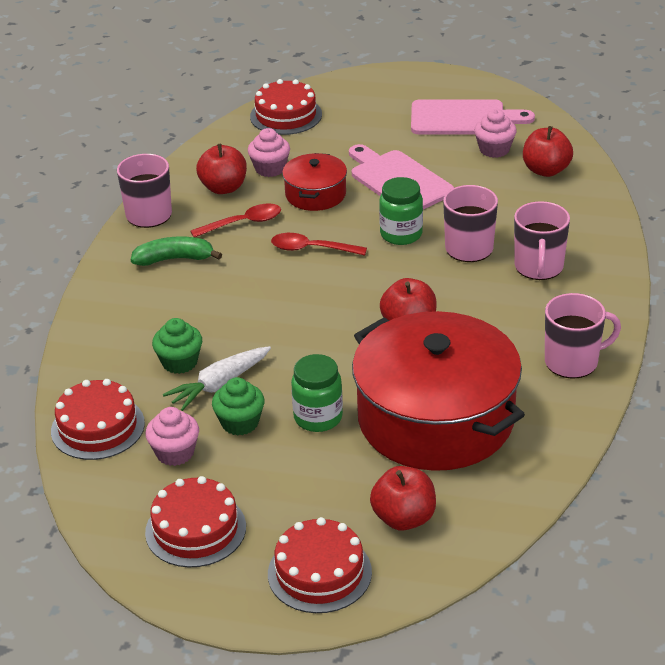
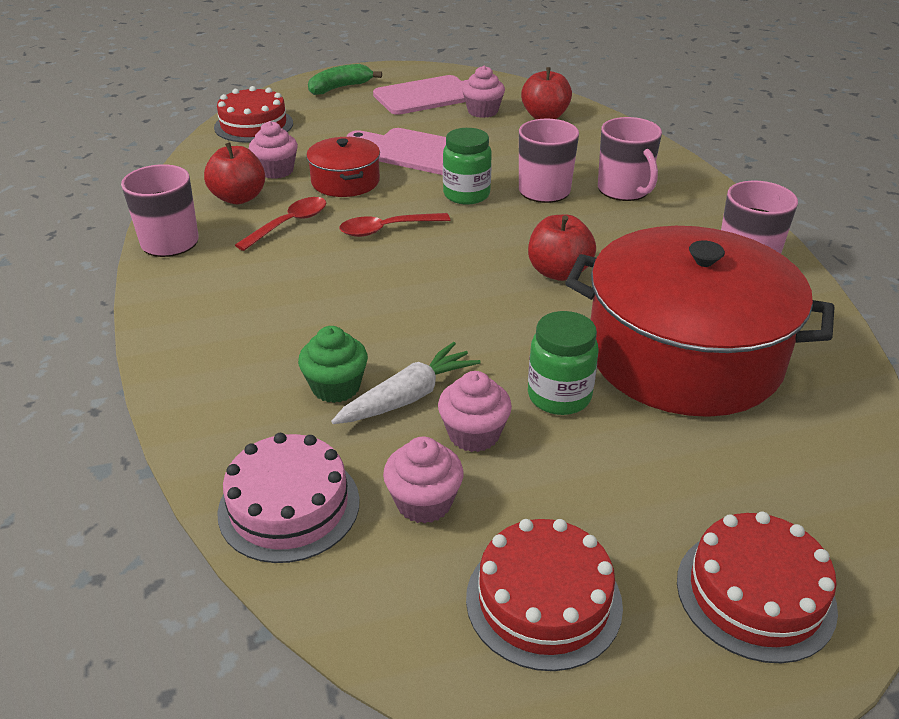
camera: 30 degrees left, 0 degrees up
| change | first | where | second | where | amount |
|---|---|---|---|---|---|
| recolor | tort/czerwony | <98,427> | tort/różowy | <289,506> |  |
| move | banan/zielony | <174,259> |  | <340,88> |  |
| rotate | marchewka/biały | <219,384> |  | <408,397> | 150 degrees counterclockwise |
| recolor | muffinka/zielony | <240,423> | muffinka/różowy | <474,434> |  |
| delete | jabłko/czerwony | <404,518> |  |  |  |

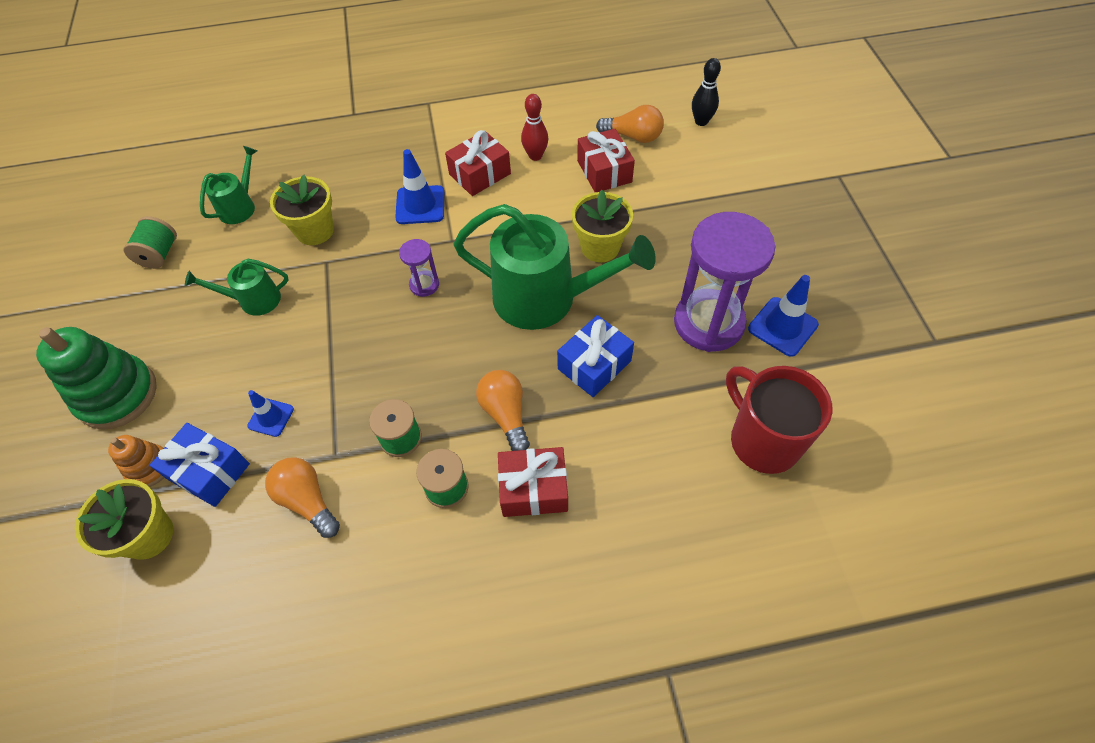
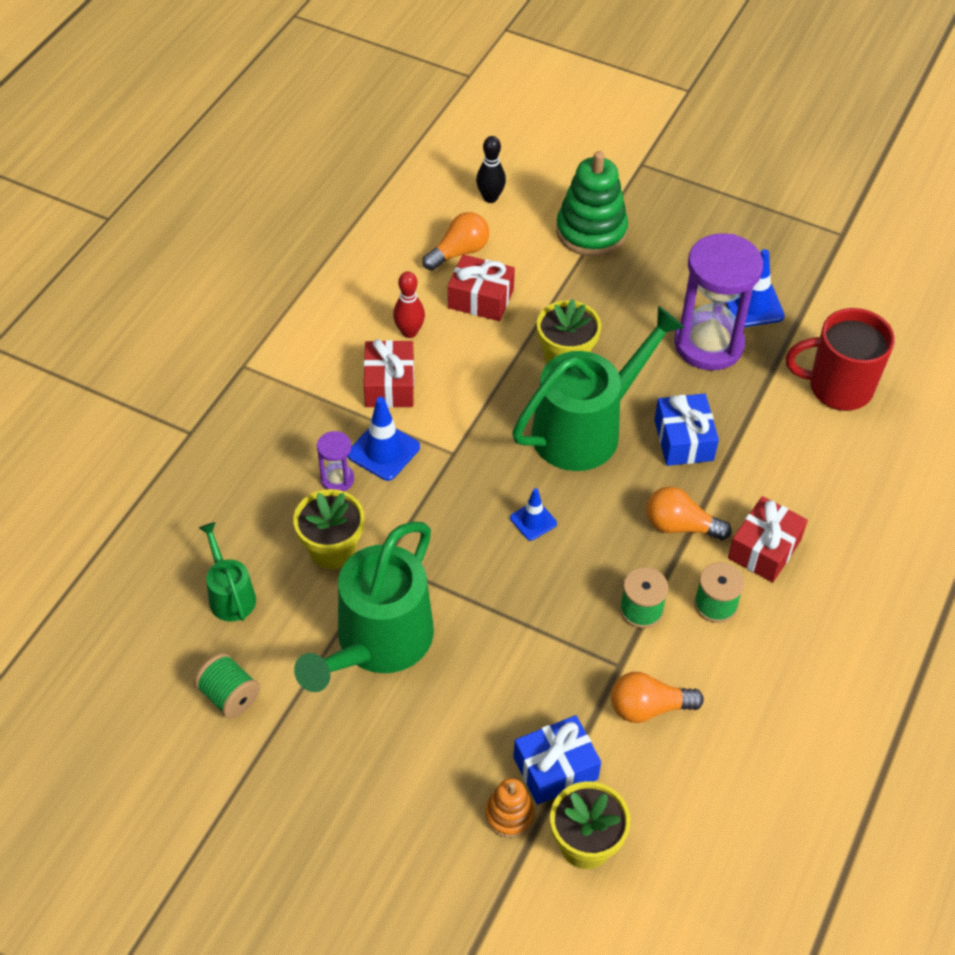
camera: 55 degrees left, 5 degrees down
| change | first | where | second | where | amount |
|---|---|---|---|---|---|
| move | zabawka nakładanka/zielony | <117,395> |  | <591,231> |  |
| resize | konewka/zielony | <254,300> |  | <378,642> | x2.03 |
| move | pachołek/niebieski | <271,417> |  | <533,521> |  |
| move | klepsydra/fioletowy | <424,285> |  | <337,479> |  |

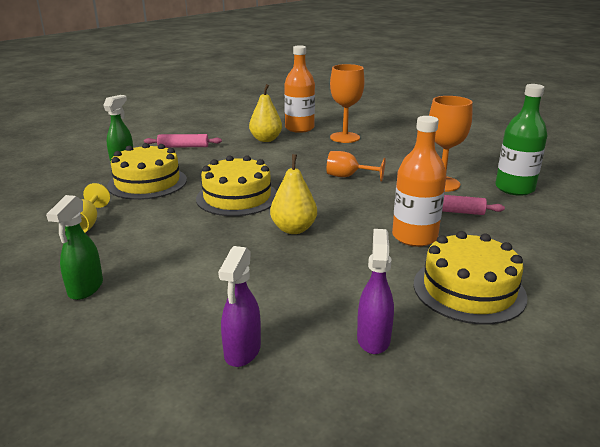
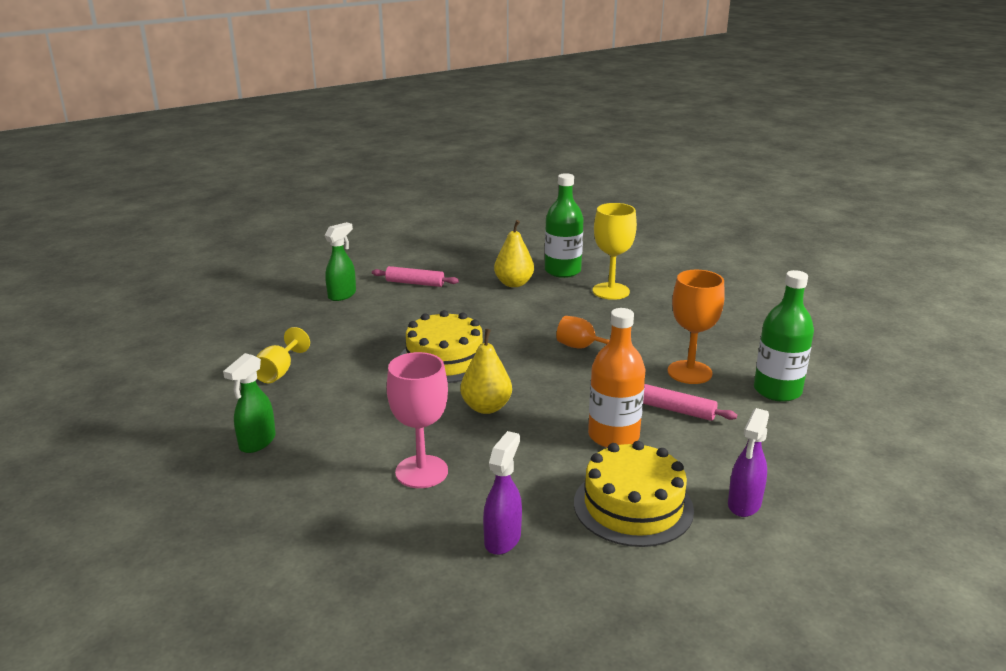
camera: 15 degrees right, 0 degrees up
| change | first | where | second | where | amount |
|---|---|---|---|---|---|
| delete | tort/żółty | <147,182> |  |  |  |
| move | spryskiwacz/fioletowy | <242,351> |  | <744,504> |  |
| recolor | butelka/pomarańczowy | <299,128> | butelka/zielony | <562,271> |  |
| recolor | kielich/pomarańczowy | <345,137> | kielich/żółty | <611,291> |  |
| insert |  |  | kielich/różowy | <421,472> |  |

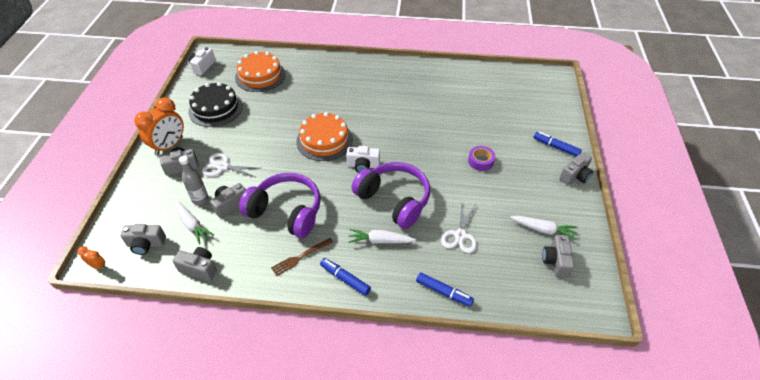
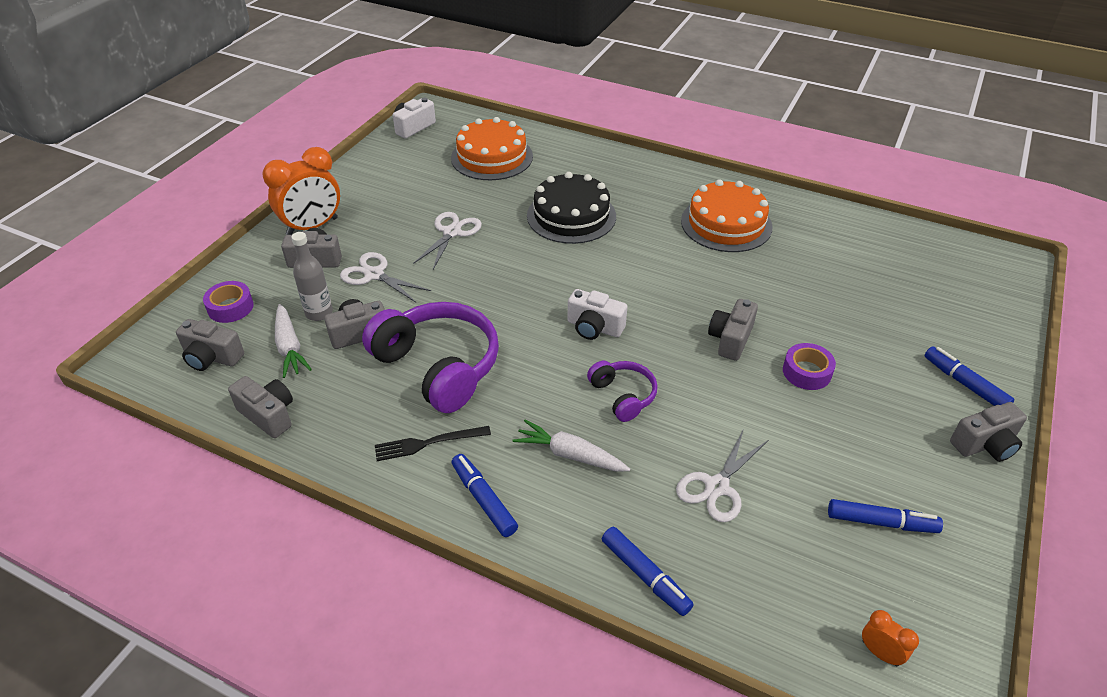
camera: 20 degrees right, 5 degrees down
| change | first | where | second | where | amount |
|---|---|---|---|---|---|
| move | budzik/pomarańczowy | <98,266> |  | <880,653> |  |
| move | tort/czarny | <215,108> |  | <571,216> |  |
| recolor | widelec/brązowy | <300,257> | widelec/czarny | <428,443> |  |
| move | tort/pomarańczowy | <324,140> |  | <726,224> |  |
| resize | słuchawki/fioletowy | <394,200> |  | <623,396> | x0.52 |
| replace | marchewka/biały | <543,229> | flamaster/niebieski | <881,522> |  |
| move | aparat fotograficzny/szary | <556,261> |  | <730,339> |  |
| insert |  |  | taśma klejąca/fioletowy | <230,307> |  |
| insert |  |  | nożyczki/biały | <452,232> |  |

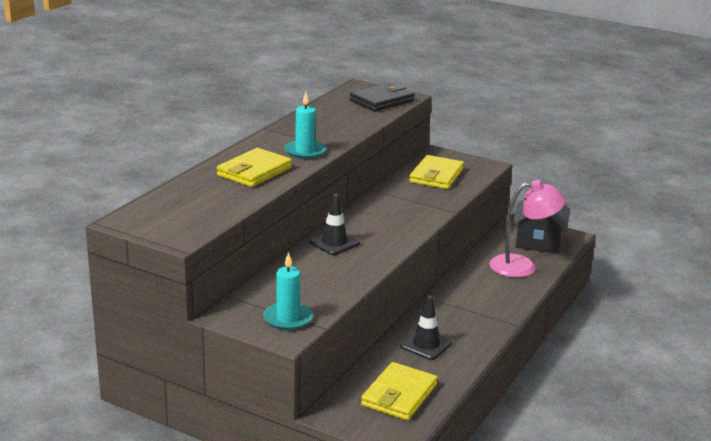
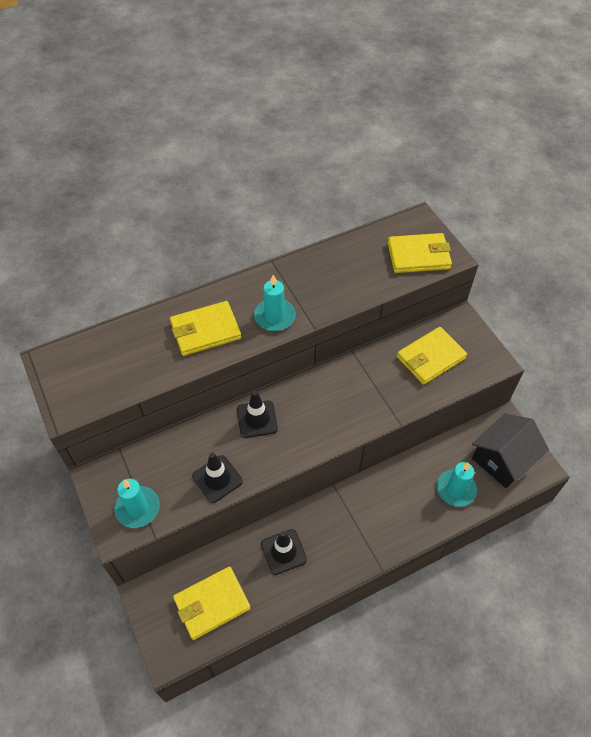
camera: 35 degrees right, 30 degrees up
| change | first | where | second | where | amount |
|---|---|---|---|---|---|
| recolor | portfel/czarny | <381,101> | portfel/żółty | <418,256> |  |
| replace | lampka/różowy | <522,266> | świeca/turkusowy | <455,489> |  |
| insert |  |  | pachołek/czarny | <217,479> |  |

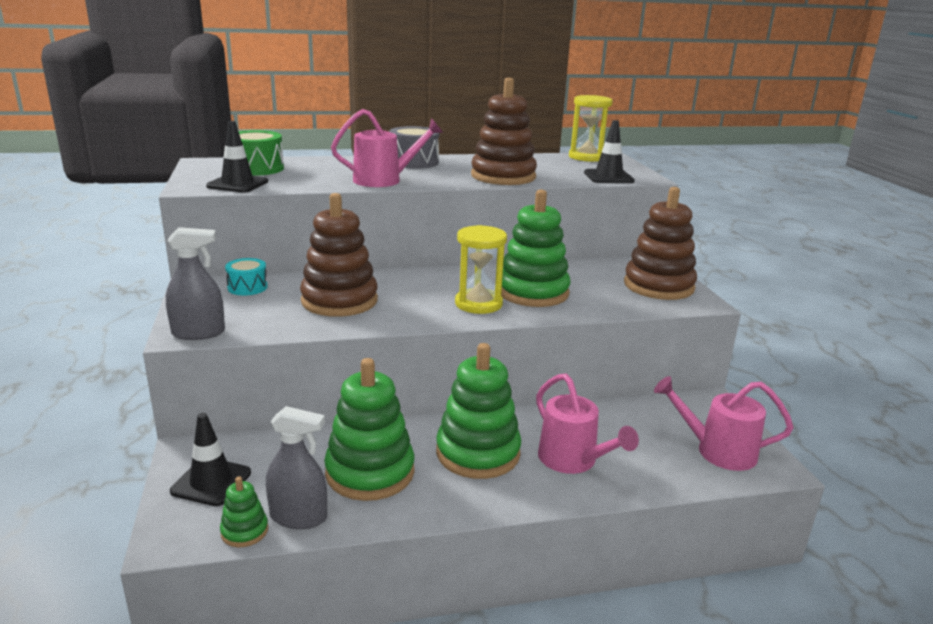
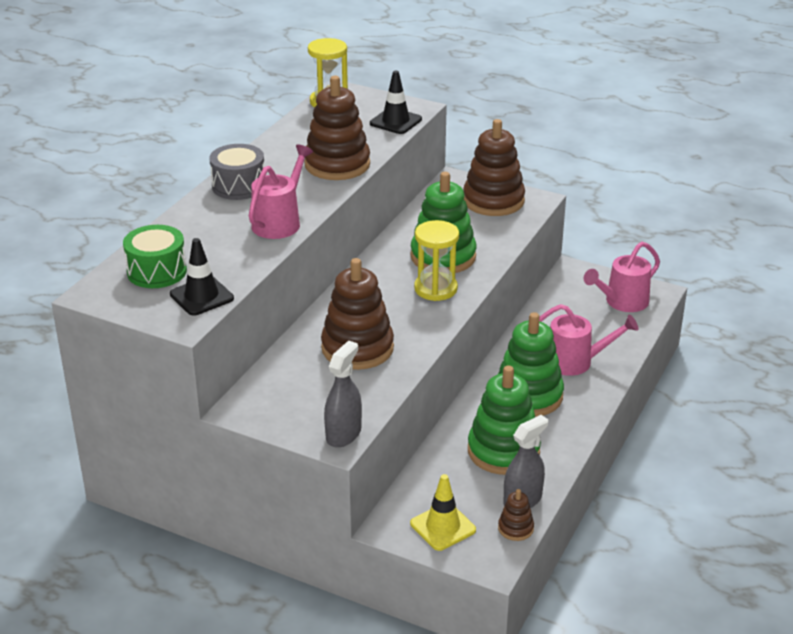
camera: 50 degrees left, 10 degrees up
| change | first | where | second | where | amount |
|---|---|---|---|---|---|
| recolor | pachołek/czarny | <211,482> | pachołek/żółty | <443,527> |  |
| recolor | zabawka nakładanka/zielony | <244,531> | zabawka nakładanka/brązowy | <515,528> |  |
| delete | bęben/turkusowy | <247,287> |  |  |  |

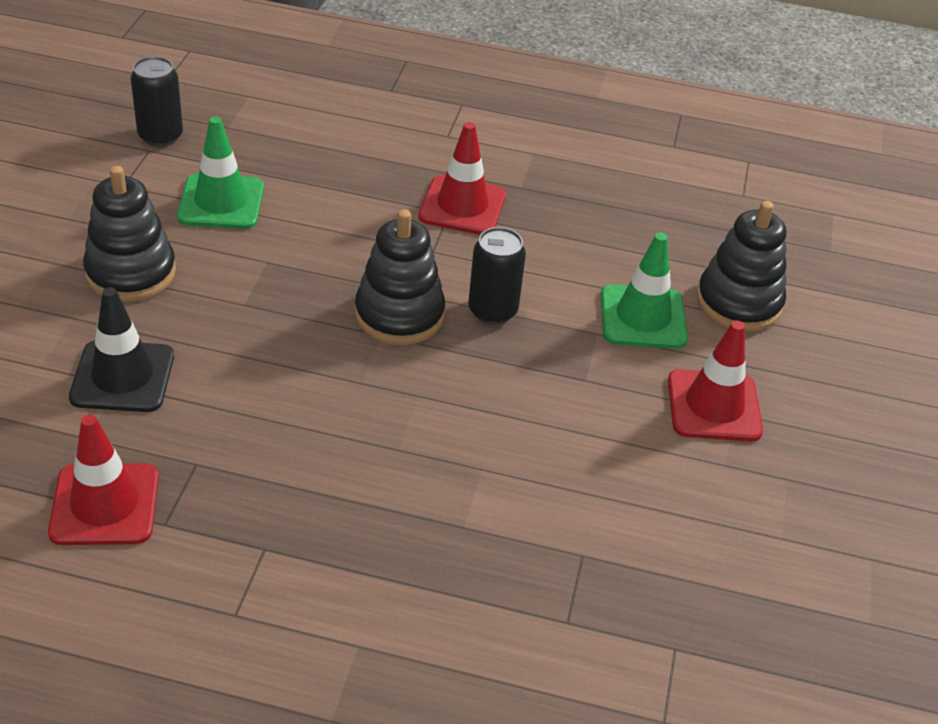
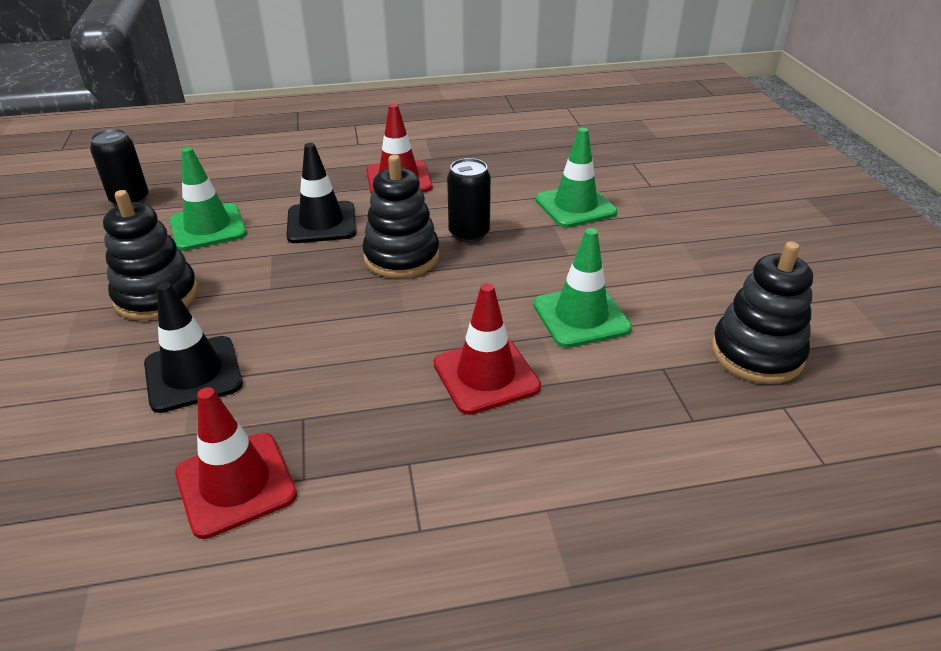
camera: 20 degrees left, 5 degrees down
| change | first | where | second | where | amount |
|---|---|---|---|---|---|
| move | pachołek/czerwony | <714,406> |  | <486,375> |  |
| move | zabawka nakładanka/czarny | <738,303> |  | <756,353> |  |
| insert |  |  | pachołek/czarny | <321,223> |  |
| insert |  |  | pachołek/zielony | <581,316> |  |

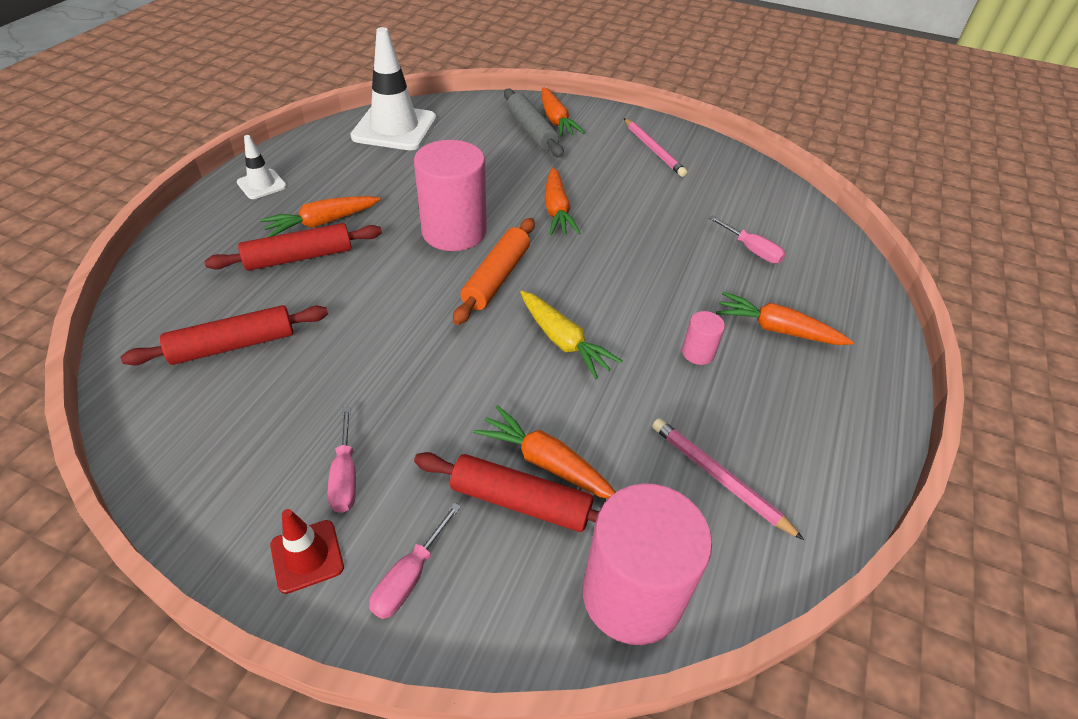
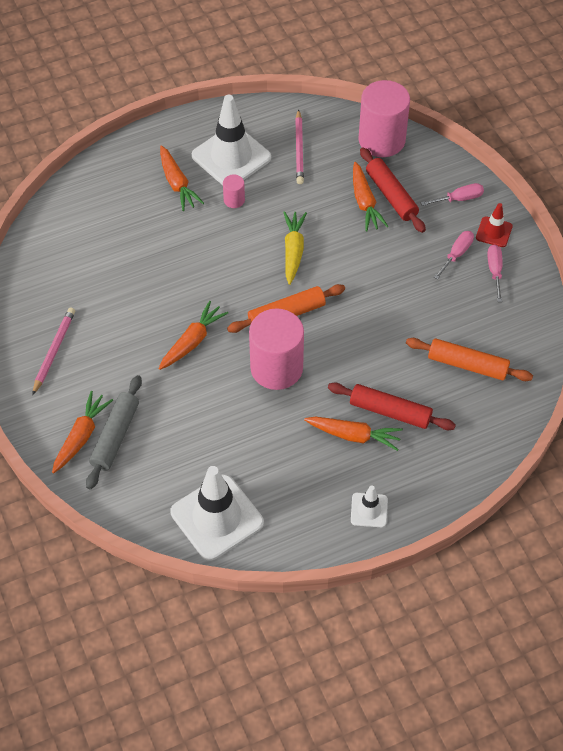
camera: 135 degrees left, 10 degrees up
| change | first | where | second | where | amount |
|---|---|---|---|---|---|
| recolor | wałek do ciasta/czerwony | <233,345> | wałek do ciasta/pomarańczowy | <467,365> |  |
| move | śrubokręt/różowy | <751,250> |  | <494,271> |  |
| insert |  |  | pachołek/biały | <231,157> |  |

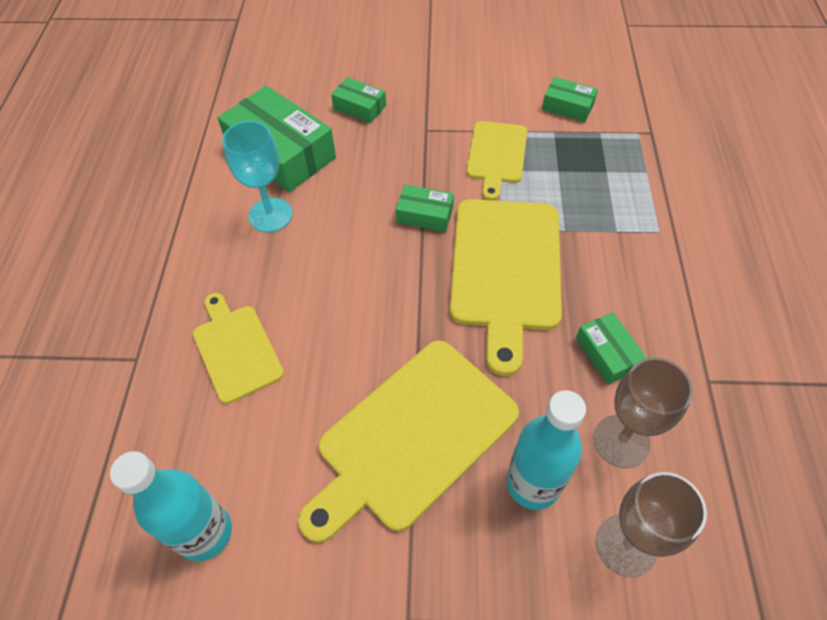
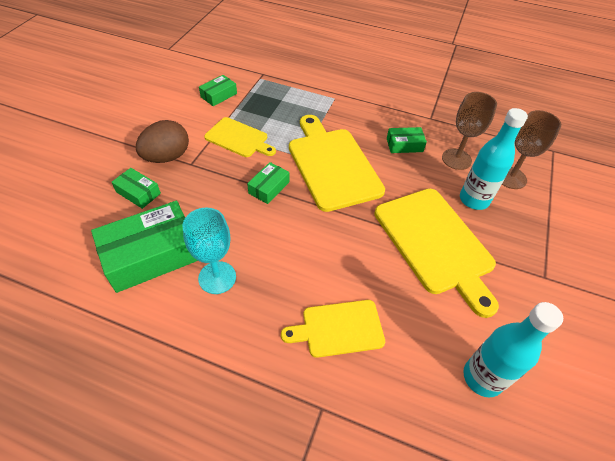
camera: 75 degrees left, 5 degrees down
| change | first | where | second | where | amount |
|---|---|---|---|---|---|
| rotate | pudełko/zielony | <359,107> |  | <138,193> | 75 degrees clockwise |
| rotate | deska do krojenia/żółty | <505,270> |  | <332,165> | 135 degrees counterclockwise |
| insert |  |  | jajko/brązowy | <167,157> |  |

